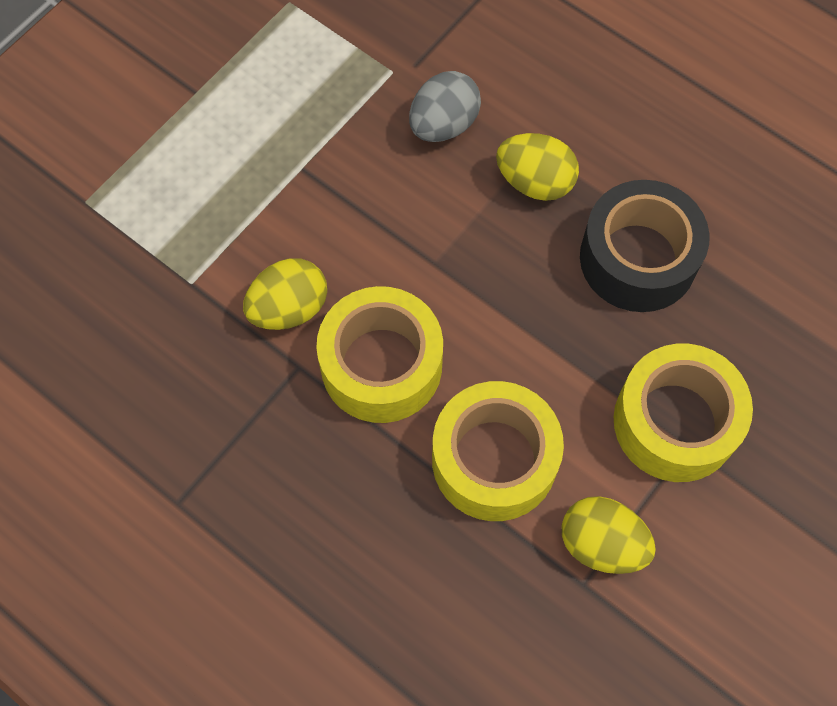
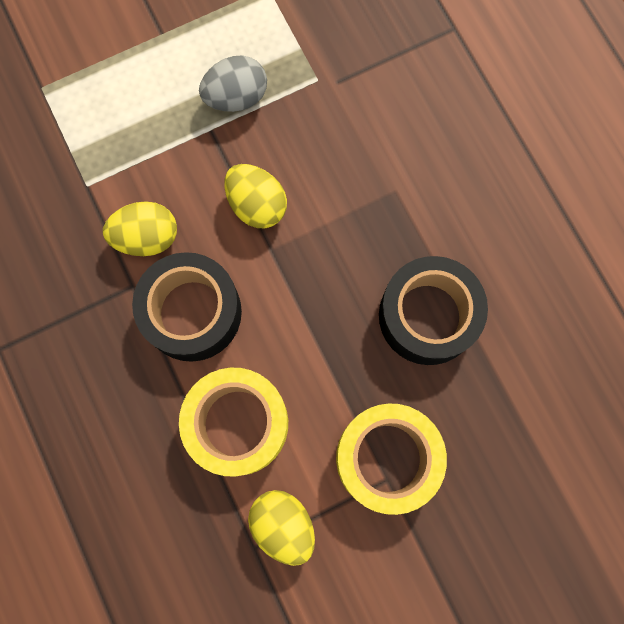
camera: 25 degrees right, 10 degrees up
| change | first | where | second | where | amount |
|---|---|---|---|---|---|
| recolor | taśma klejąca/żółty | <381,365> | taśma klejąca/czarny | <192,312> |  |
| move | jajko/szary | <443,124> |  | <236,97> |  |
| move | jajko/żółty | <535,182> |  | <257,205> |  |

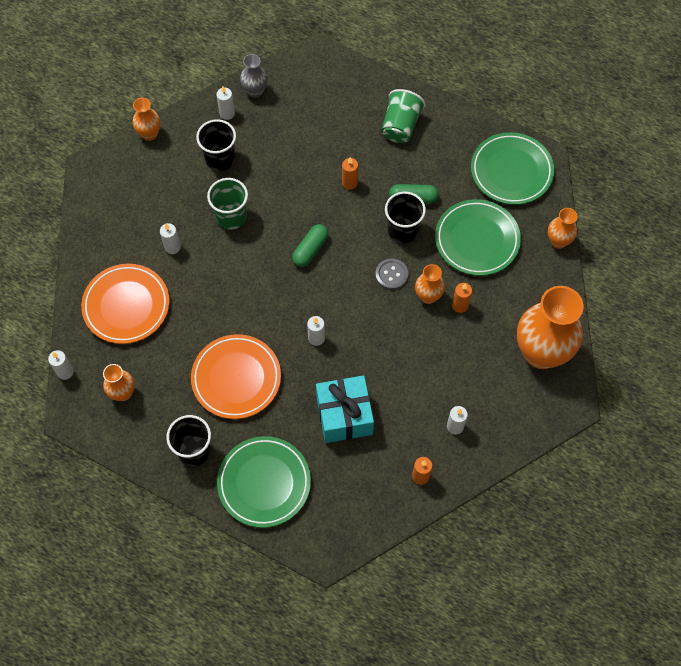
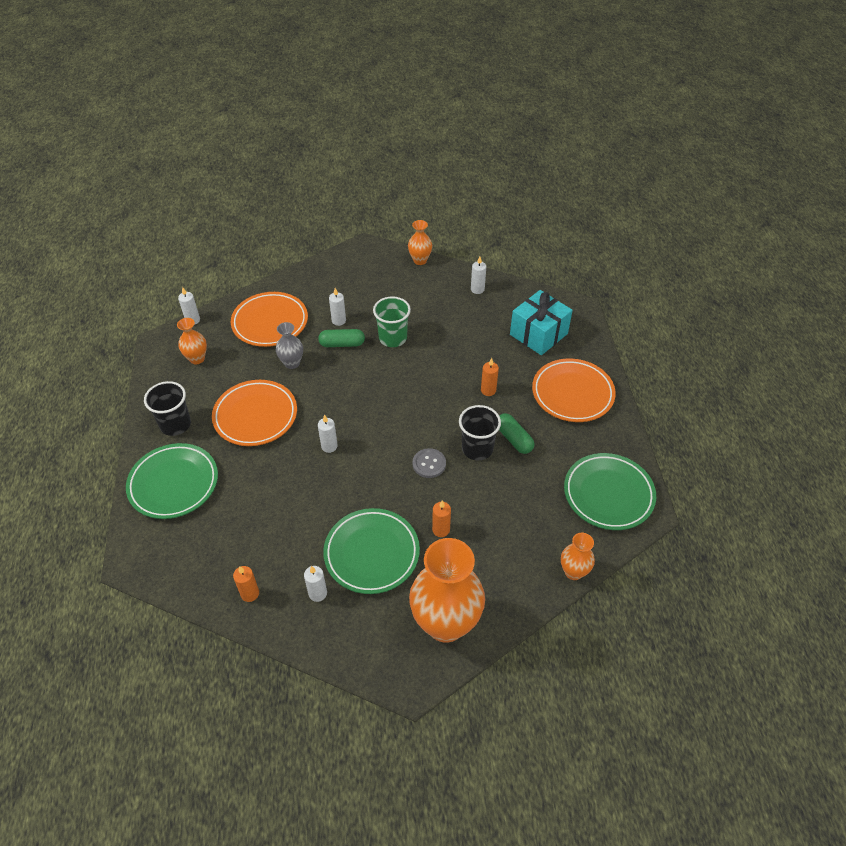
camera: 55 degrees right, 15 degrees down
| change | first | where | second | where | amount |
|---|---|---|---|---|---|
| delete | szklanka/czarny | <220,159> |  |  |  |
| move | wazon/szary | <255,91> |  | <292,363> |  |
| move | kapsułka/zielony | <310,250> |  | <342,344> |  |
| move | prezent/turkusowy | <344,416> |  | <538,334> |  |
| replace | szklanka/zielony | <400,126> | talerz/pomarańczowy | <572,393> |  |
| delete | wazon/pomarańczowy | <428,296> |  |  |  |
| move | talerz/zielony | <477,240> |  | <372,553> |  |

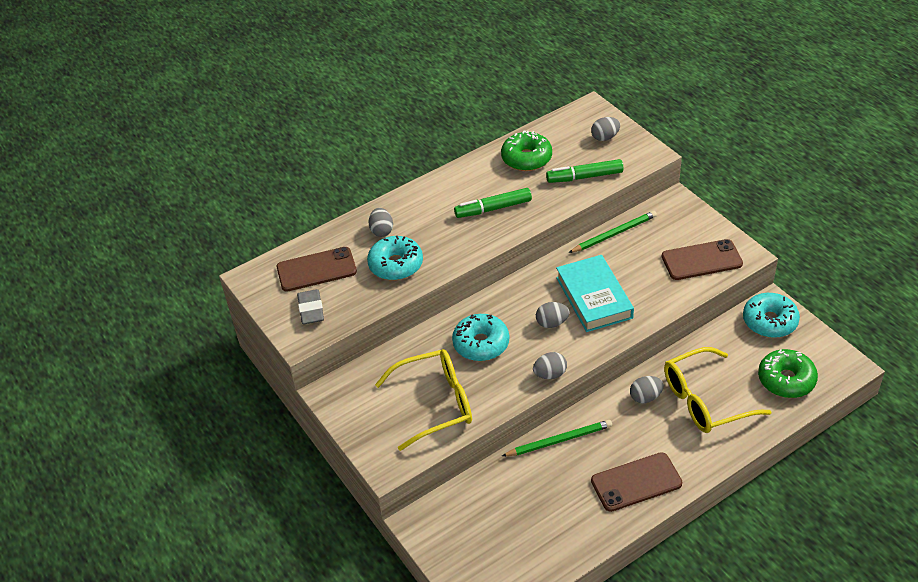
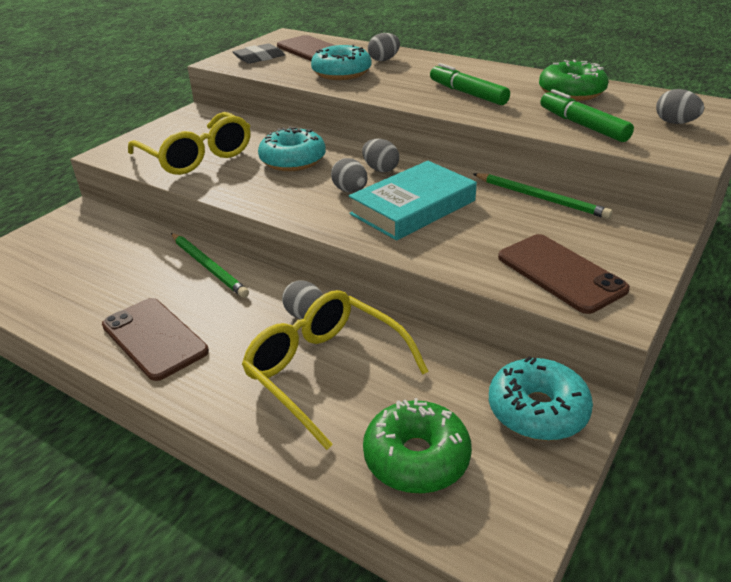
camera: 65 degrees right, 10 degrees down
| change | first | where | second | where | amount |
|---|---|---|---|---|---|
| move | jajko/szary | <550,374> |  | <380,169> |  |

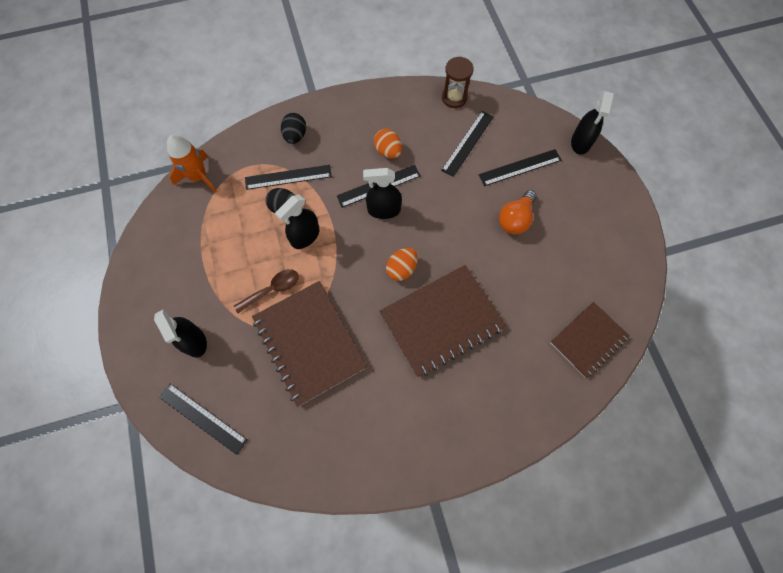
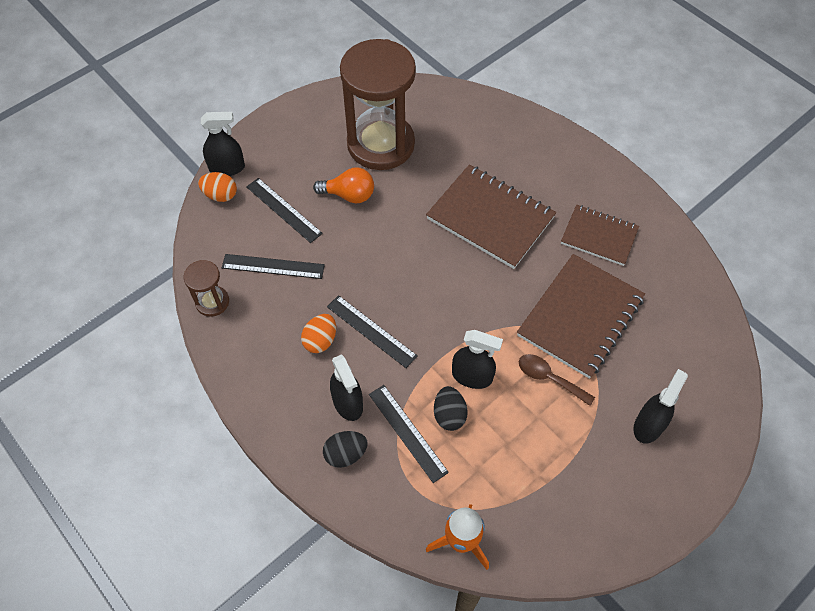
camera: 115 degrees left, 10 degrees down
| change | first | where | second | where | amount |
|---|---|---|---|---|---|
| delete | linijka/czarny | <203,418> |  |  |  |
| move | spryskiwacz/czarny | <384,210> |  | <348,403> |  |
| move | jajko/pomarańczowy | <401,269> |  | <220,195> |  |
| move | zeszyt/brązowy | <588,340> |  | <599,236> |  |
| insert |  |  | klepsydra/brązowy | <381,144> |  |

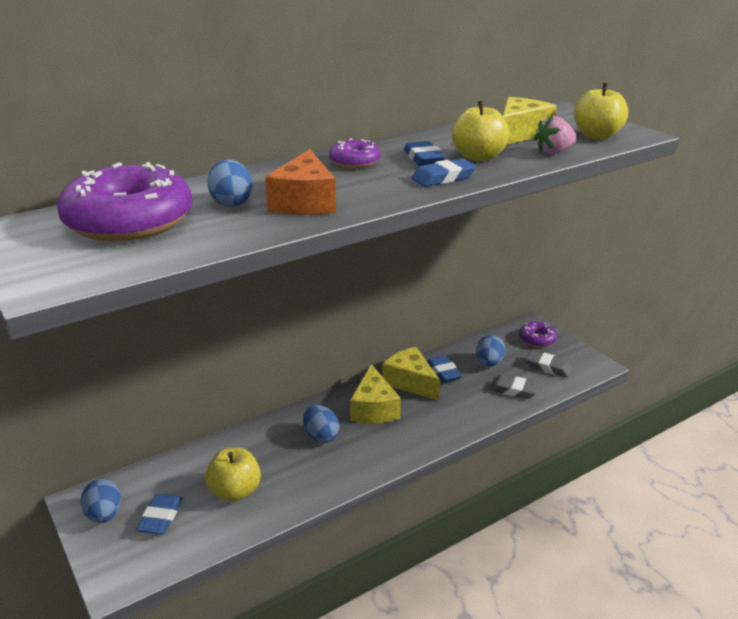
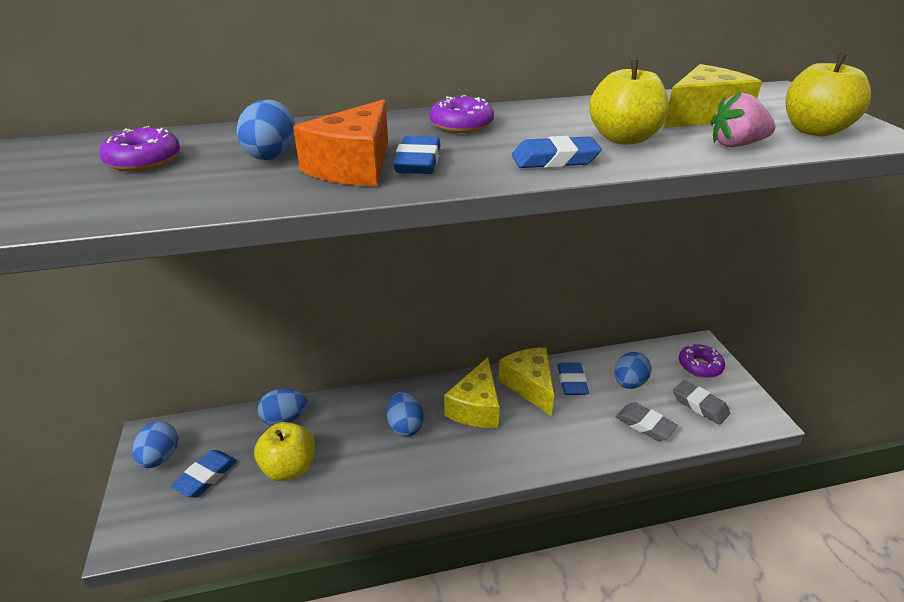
camera: 20 degrees right, 5 degrees up
| change | first | where | second | where | amount |
|---|---|---|---|---|---|
| resize | donut/fioletowy | <129,221> |  | <144,160> | x0.48 |
| move | gumka do mazania/niebieski | <423,158> |  | <418,162> |  |
| insert |  |  | jajko/niebieski | <285,419> |  |

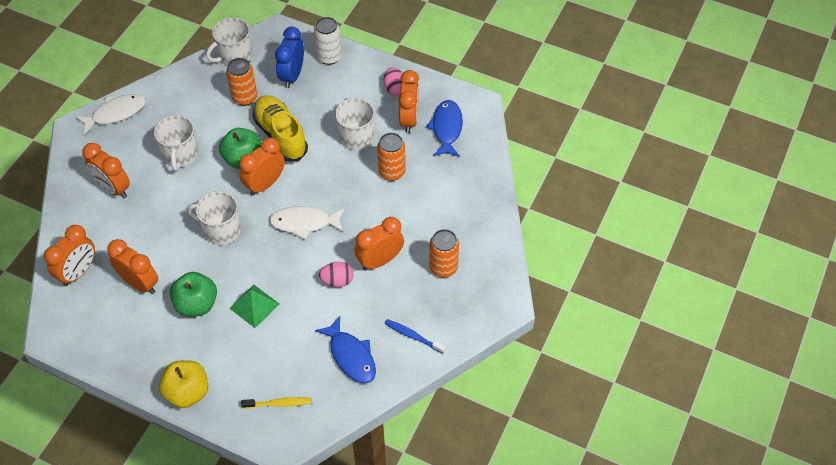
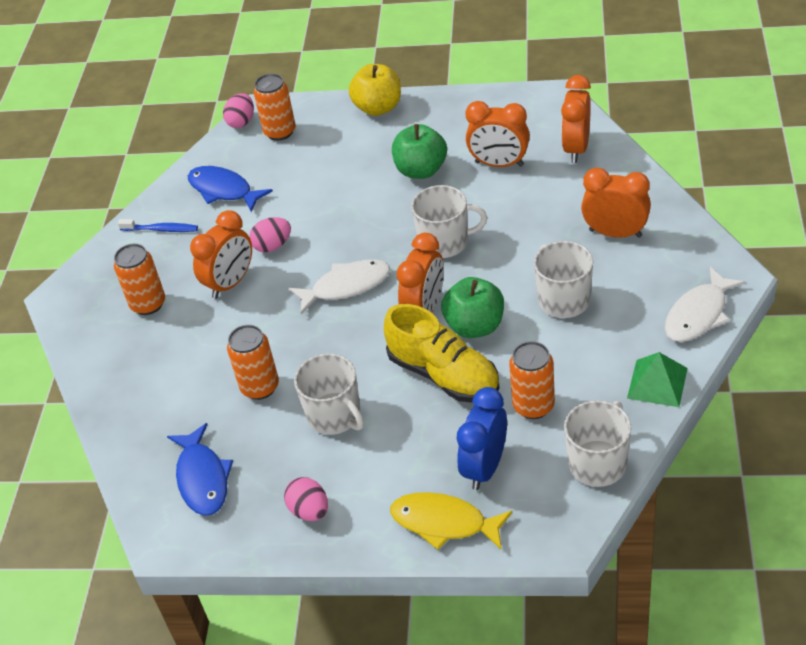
camera: 165 degrees right, 10 degrees down
| change | first | where | second | where | amount |
|---|---|---|---|---|---|
| move | piramida/zielony | <254,306> |  | <657,383> |  |
| replace | szczoteczka do zębów/żółty | <279,403> | puszka/pomarańczowy | <280,132> |  |
| rotate | budzik/niebieski | <292,76> |  | <485,467> | 150 degrees counterclockwise |
| replace | puszka/biały | <329,57> | ryba/żółty | <444,522> |  |
| delete | budzik/pomarańczowy | <409,119> |  |  |  |
| insert |  |  | jajko/różowy | <241,122> |  |

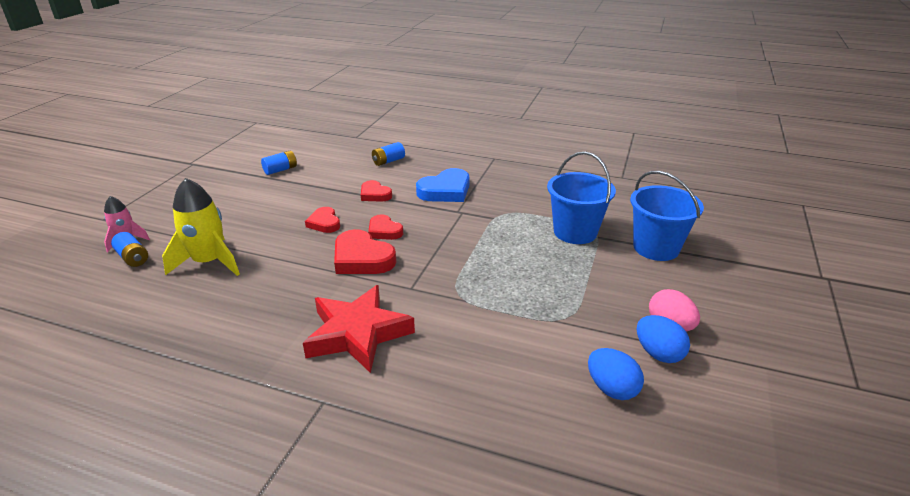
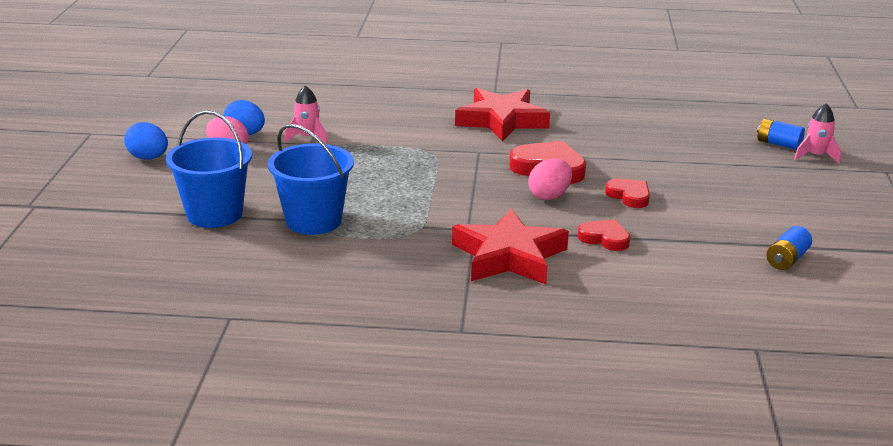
camera: 165 degrees right, 5 degrees down
| change | first | where | second | where | amount |
|---|---|---|---|---|---|
| delete | rakieta/żółty | <209,262> |  |  |  |
| replace | serce/czerwony | <384,231> | jajko/różowy | <549,196> |  |
| delete | bateria/niebieski | <388,161> |  |  |  |
| replace | serce/niebieski | <445,191> | gwiazda/czerwony | <509,256> |  |
| move | jajko/niebieski | <611,389> |  | <148,158> |  |
| insert |  |  | rakieta/różowy | <308,138> |  |

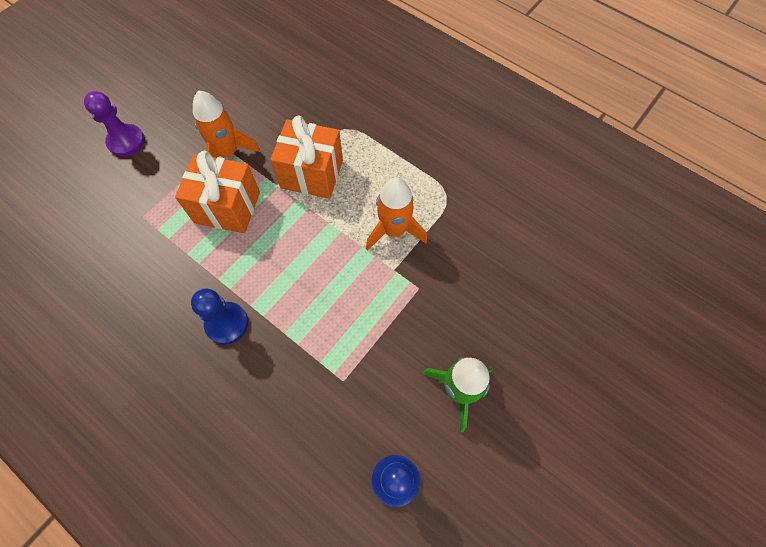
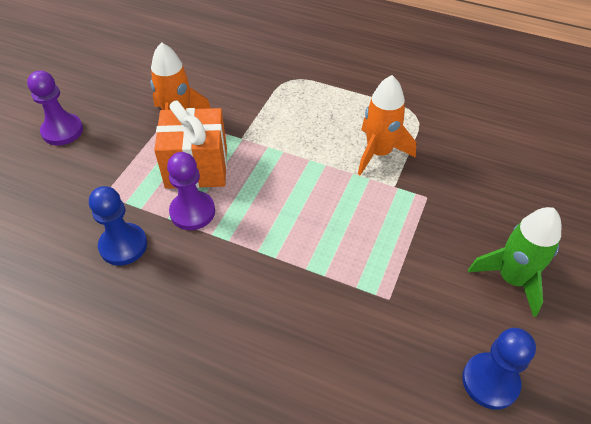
camera: 15 degrees left, 15 degrees down
| change | first | where | second | where | amount |
|---|---|---|---|---|---|
| move | pionek/niebieski | <227,323> |  | <123,245> |  |
| delete | prezent/pomarańczowy | <312,174> |  |  |  |
| insert |  |  | pionek/fioletowy | <192,212> |  |

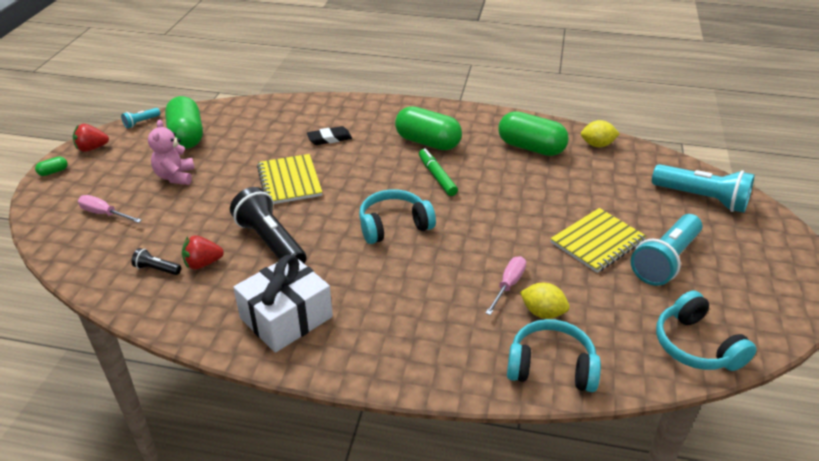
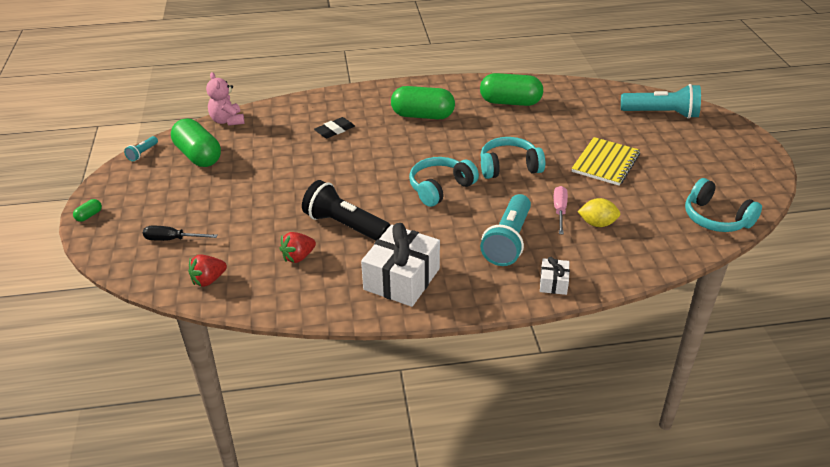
camera: 20 degrees left, 0 degrees up
| change | first | where | second | where | amount |
|---|---|---|---|---|---|
| move | truskawka/czerwony | <92,148> |  | <208,280> |  |
| recolor | śrubokręt/różowy | <104,214> | śrubokręt/czarny | <172,239> |  |
| delete | latarka/czarny | <157,269> |  |  |  |
| move | miś/różowy | <175,176> |  | <227,121> |  |
| delete | zeszyt/żółty | <289,181> |  |  |  |
| delete | flamaster/zielony | <437,176> |  |  |  |
| move | słuchawki/turkusowy | <551,367> |  | <509,167> |  |
| delete | cytryna/żółty | <597,145> |  |  |  |
| move | latarka/turkusowy | <665,261> |  | <508,241> |  |
| insert |  |  | prezent/biały | <553,283> |  |

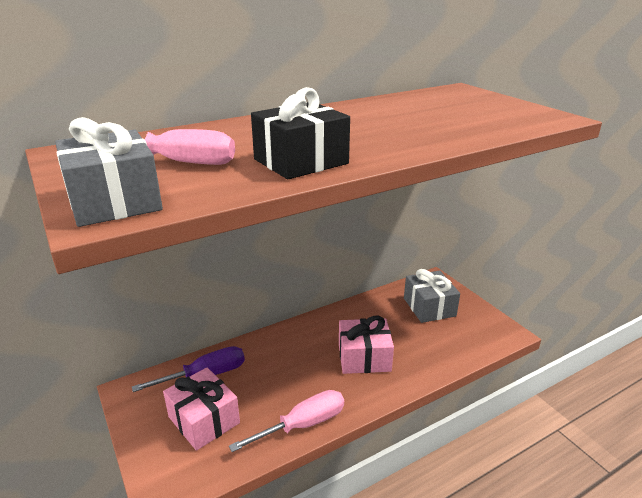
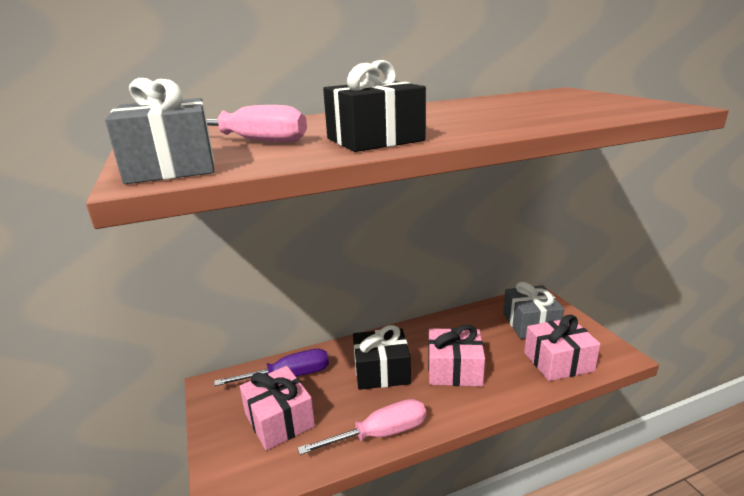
camera: 10 degrees right, 5 degrees down
| change | first | where | second | where | amount |
|---|---|---|---|---|---|
| insert |  |  | prezent/czarny | <381,371> |  |
| insert |  |  | prezent/różowy | <558,361> |  |

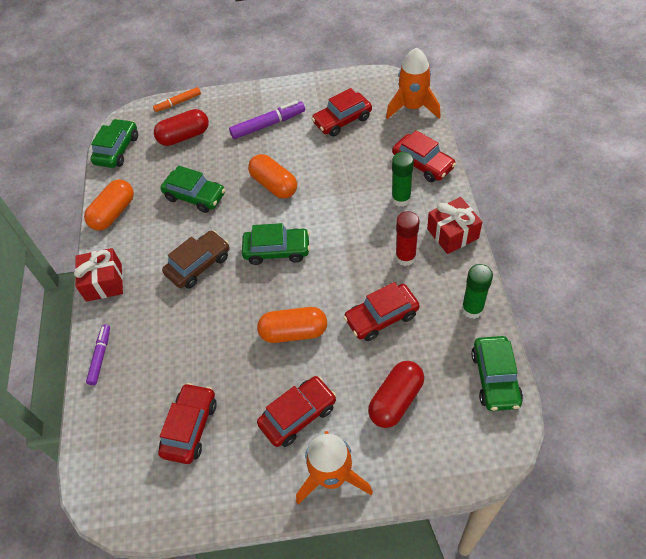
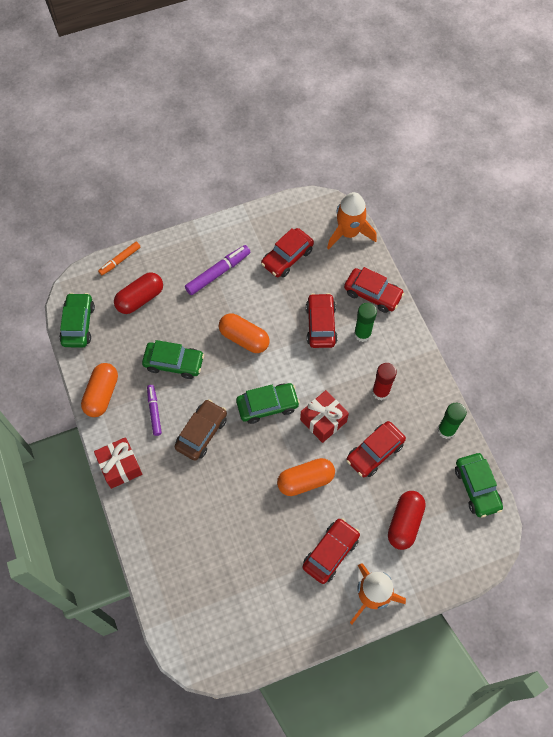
camera: 20 degrees left, 10 degrees up
| change | first | where | second | where | amount |
|---|---|---|---|---|---|
| move | flamaster/fioletowy | <100,356> |  | <154,411> |  |
| move | samochód/czerwony | <190,427> |  | <321,325> |  |
| move | prezent/czerwony | <452,233> |  | <323,420> |  |

